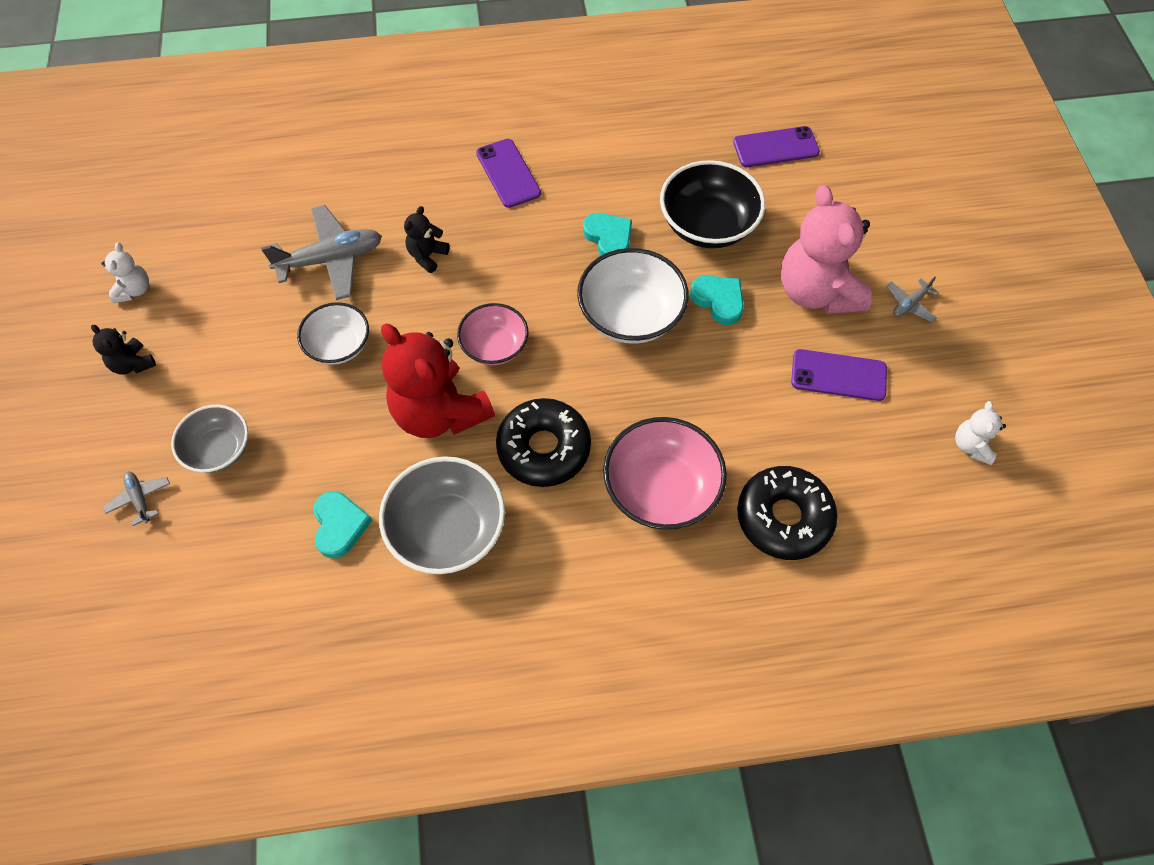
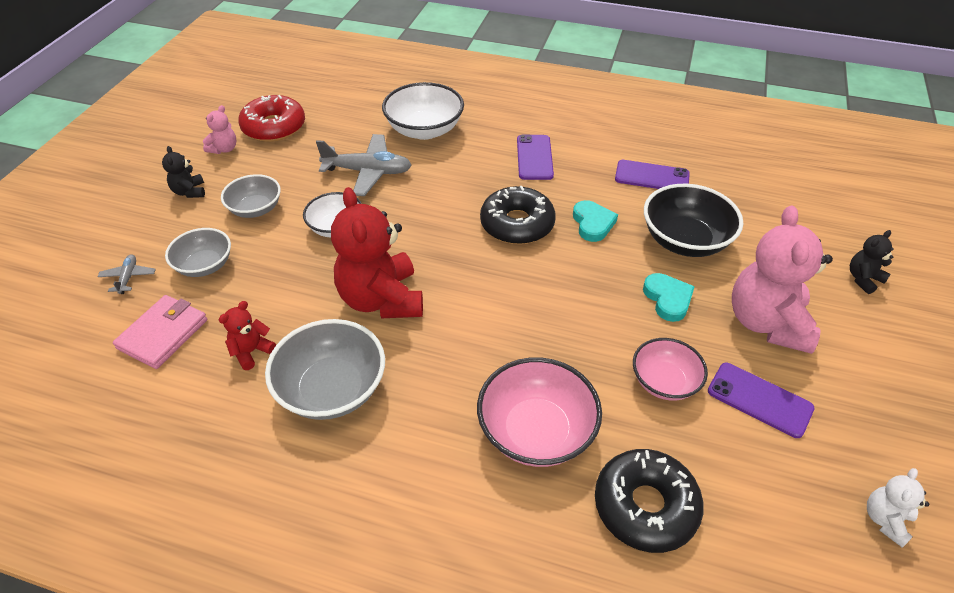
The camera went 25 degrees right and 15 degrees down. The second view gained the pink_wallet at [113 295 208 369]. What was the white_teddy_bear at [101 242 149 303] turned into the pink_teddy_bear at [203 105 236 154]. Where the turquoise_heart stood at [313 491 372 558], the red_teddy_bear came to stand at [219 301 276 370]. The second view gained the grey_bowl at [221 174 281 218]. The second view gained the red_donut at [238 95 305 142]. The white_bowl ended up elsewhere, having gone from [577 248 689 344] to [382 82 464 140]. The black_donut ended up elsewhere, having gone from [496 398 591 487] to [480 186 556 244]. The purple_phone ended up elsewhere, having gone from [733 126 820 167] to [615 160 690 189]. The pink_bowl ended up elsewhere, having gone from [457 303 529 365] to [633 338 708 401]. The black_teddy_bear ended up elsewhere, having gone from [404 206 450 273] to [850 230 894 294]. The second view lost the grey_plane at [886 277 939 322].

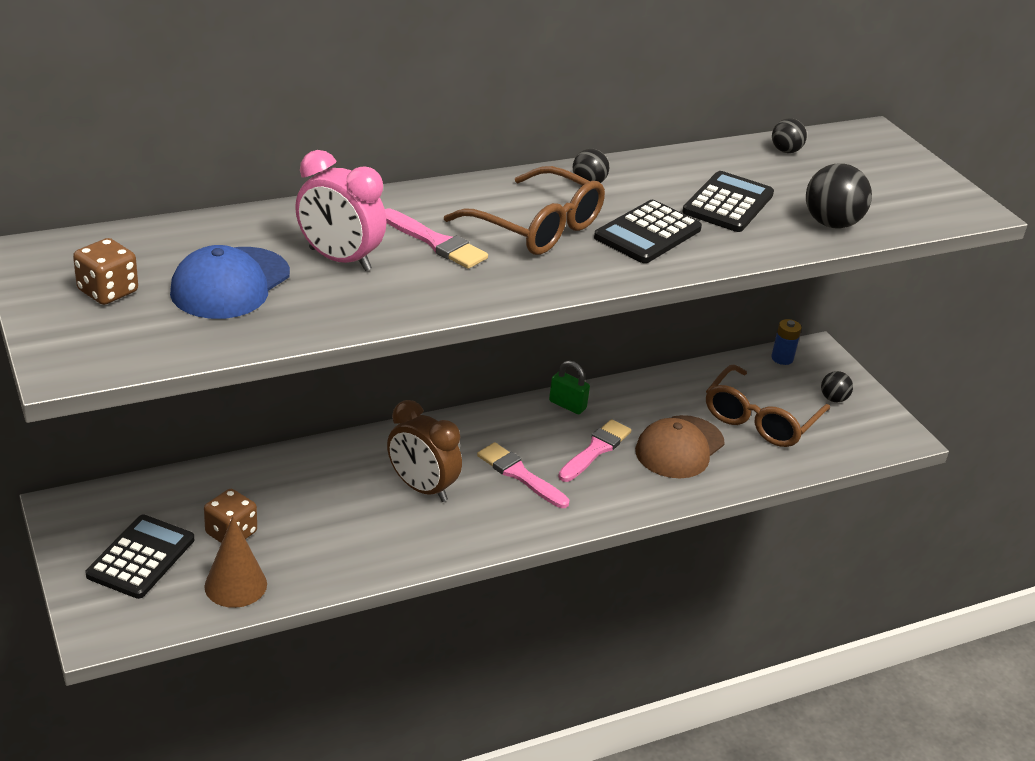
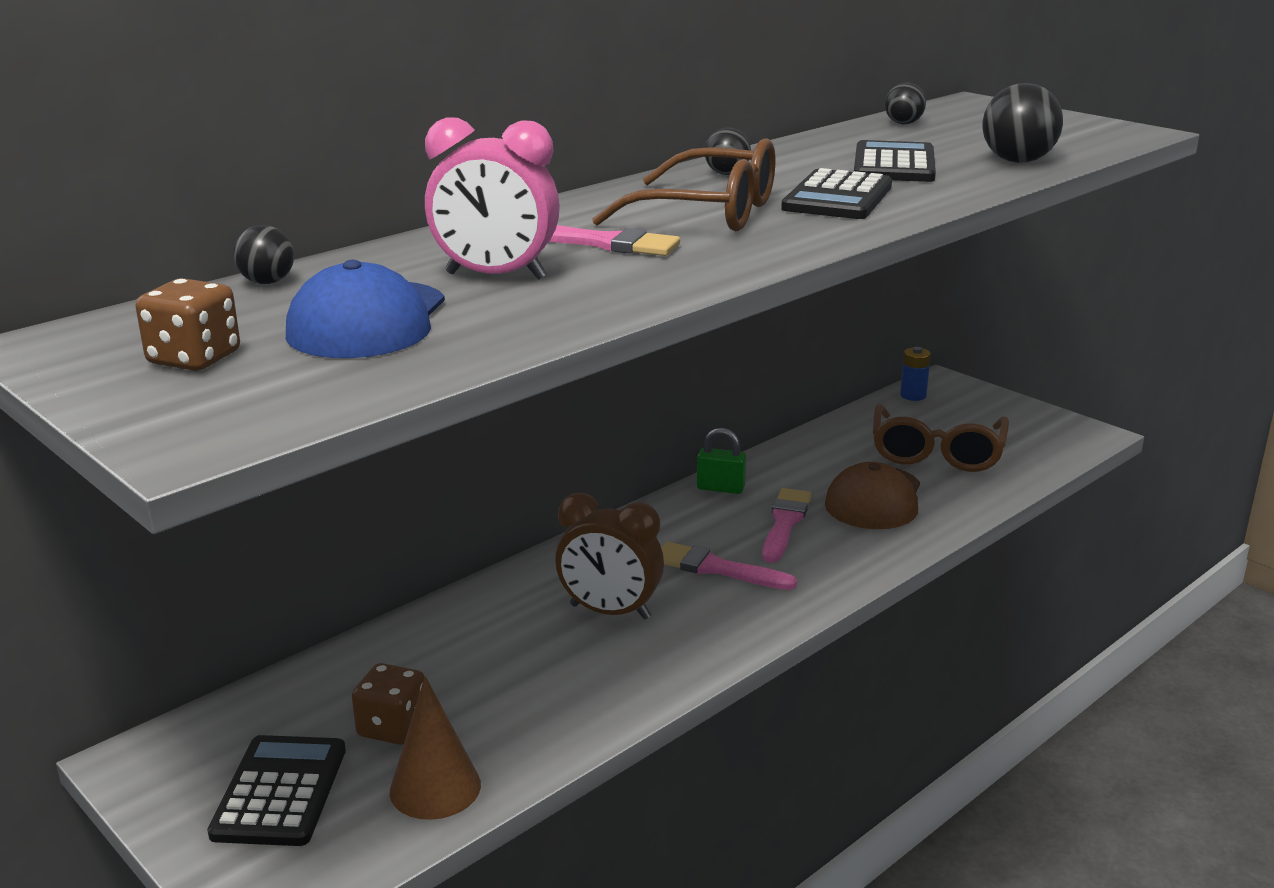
The camera went 15 degrees left and 10 degrees down. The black_ball ended up elsewhere, having gone from [821 371 853 402] to [233 225 294 284].

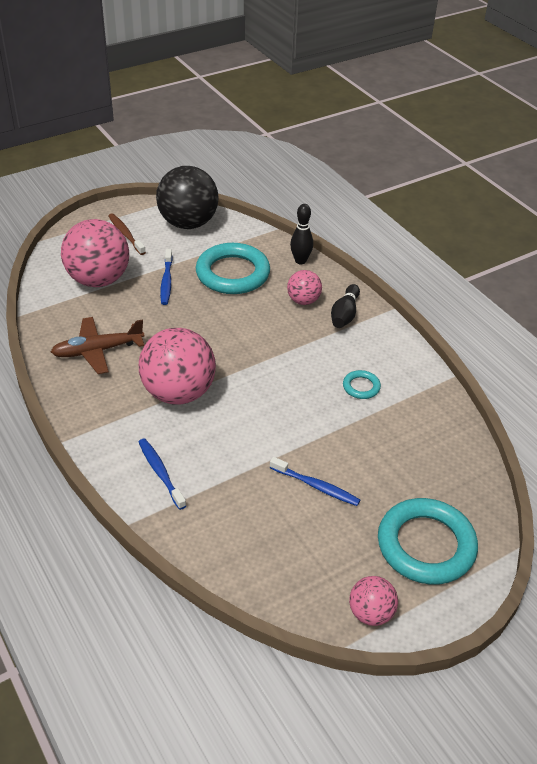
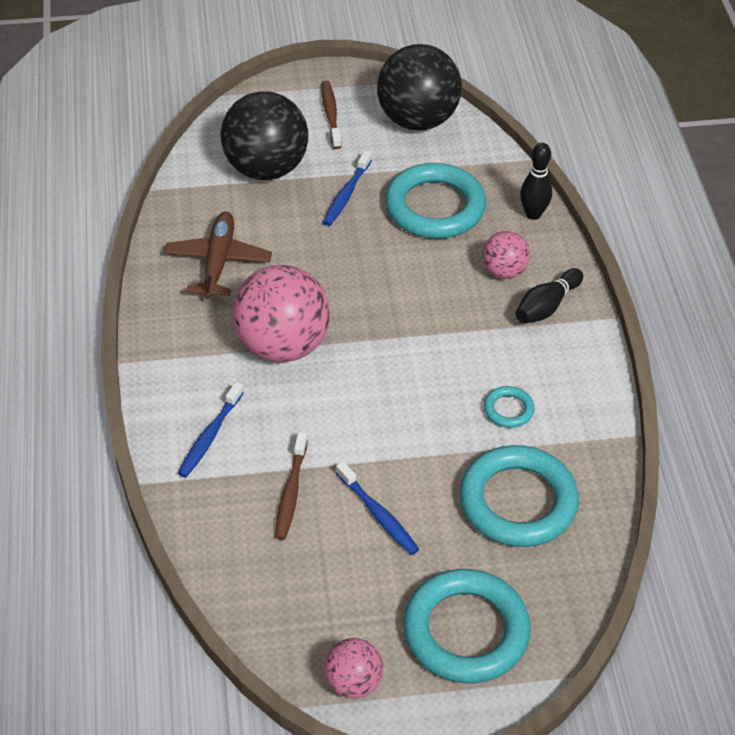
The camera went 25 degrees right and 5 degrees up. The brown_plane at [51 317 145 374] ended up facing another way, 90 degrees clockwise from before. The blue_toothbrush at [139 438 186 510] ended up facing another way, 150 degrees counterclockwise from before. What was the pink_ball at [61 219 129 287] turned into the black_ball at [221 91 308 180]. The second view gained the brown_toothbrush at [275 432 308 540]. The second view gained the turquoise_ring at [460 445 579 547].

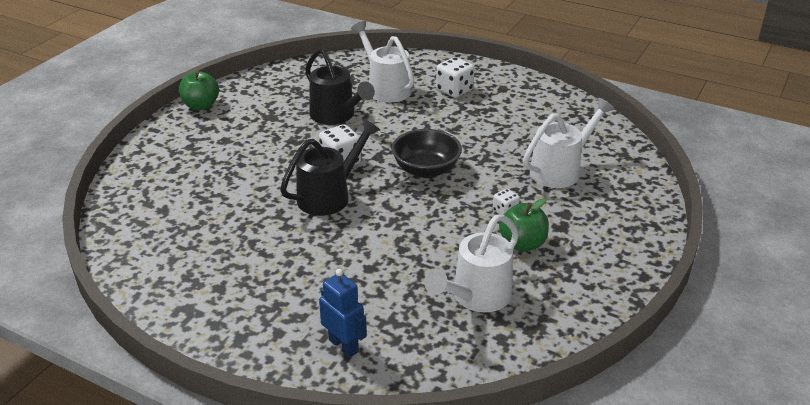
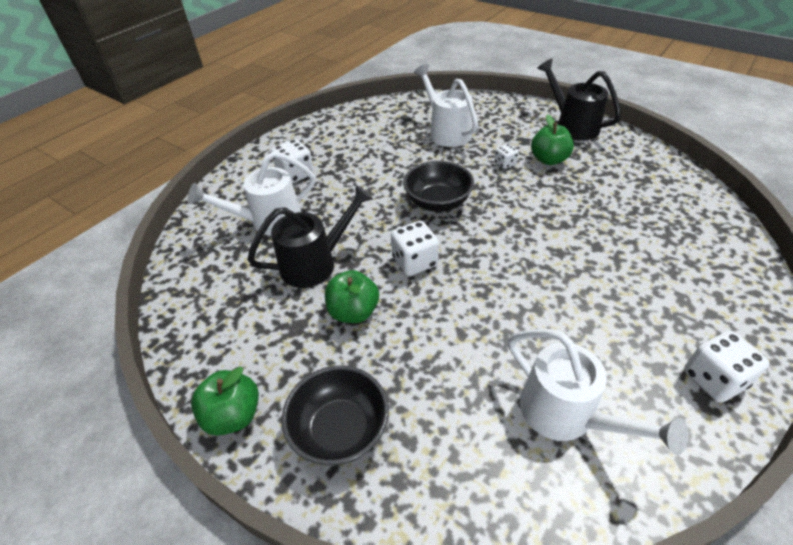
The camera went 80 degrees left and 10 degrees up. The second view gained the black_bowl at [282 365 389 465]. The second view gained the green_apple at [325 270 379 323]. The white_watering_can ended up elsewhere, having gone from [424 215 519 312] to [508 329 689 455]. The black_watering_can ended up elsewhere, having gone from [280 119 380 216] to [537 58 621 140]. The second view gained the white_dice at [684 331 770 403]. The second view lost the blue_robot at [319 269 367 358].

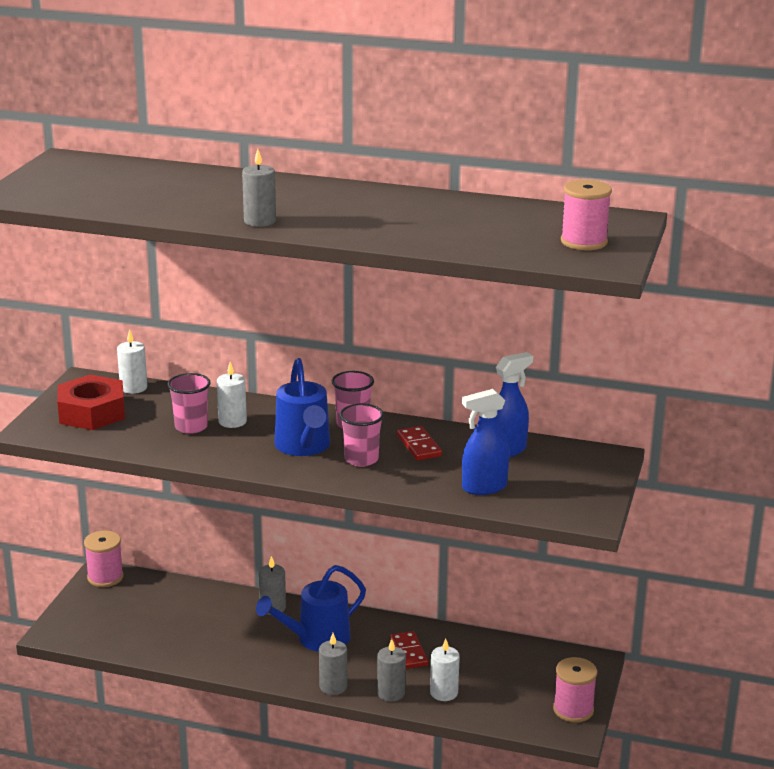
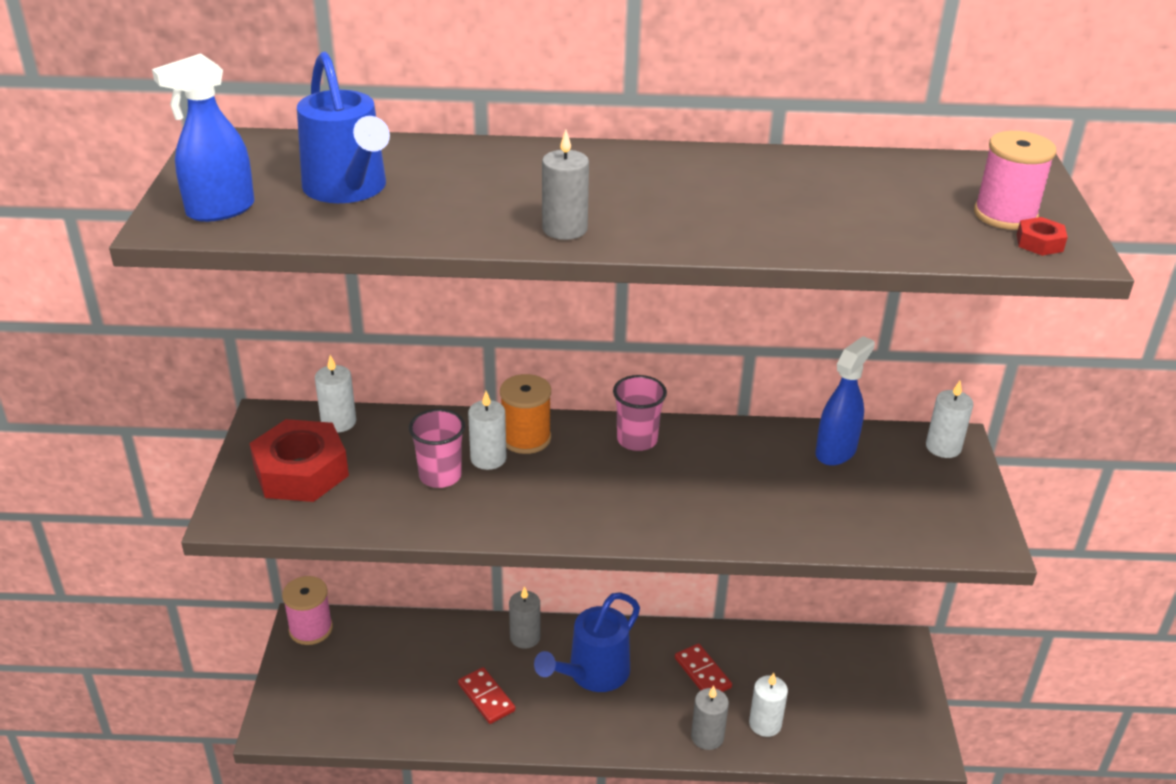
The camera went 15 degrees left and 10 degrees up. The blue_spray_bottle ended up elsewhere, having gone from [462 389 509 495] to [152 53 254 222]. The blue_watering_can ended up elsewhere, having gone from [274 358 330 456] to [297 52 390 203]. The red_domino ended up elsewhere, having gone from [397 426 442 460] to [458 667 515 724]. The second view gained the orange_spool at [500 374 551 454]. The second view gained the white_candle at [926 381 973 458]. The second view gained the red_nut at [1017 217 1068 256]. The second view lost the grey_candle at [319 633 347 695]. The second view lost the pink_cup at [339 404 384 467]. The second view lost the pink_spool at [553 657 597 723].

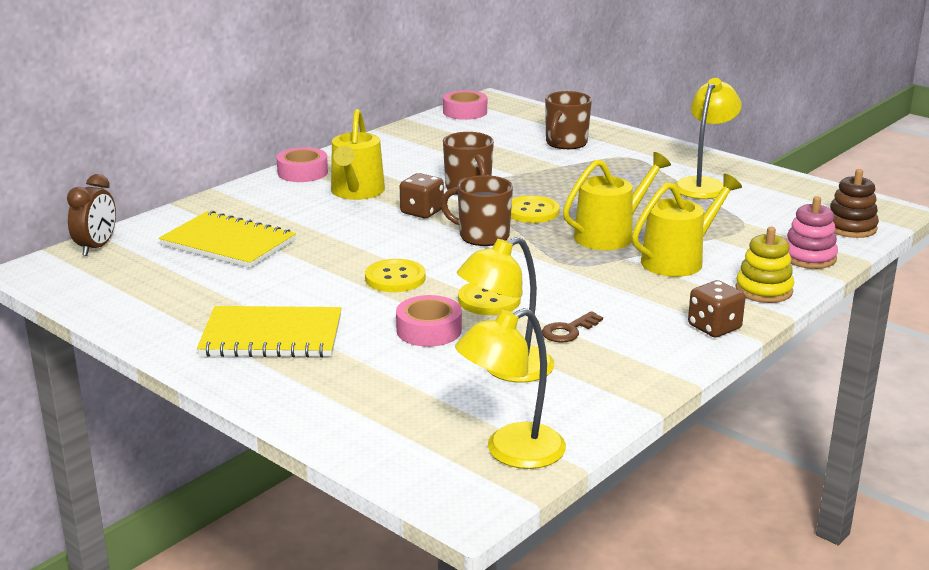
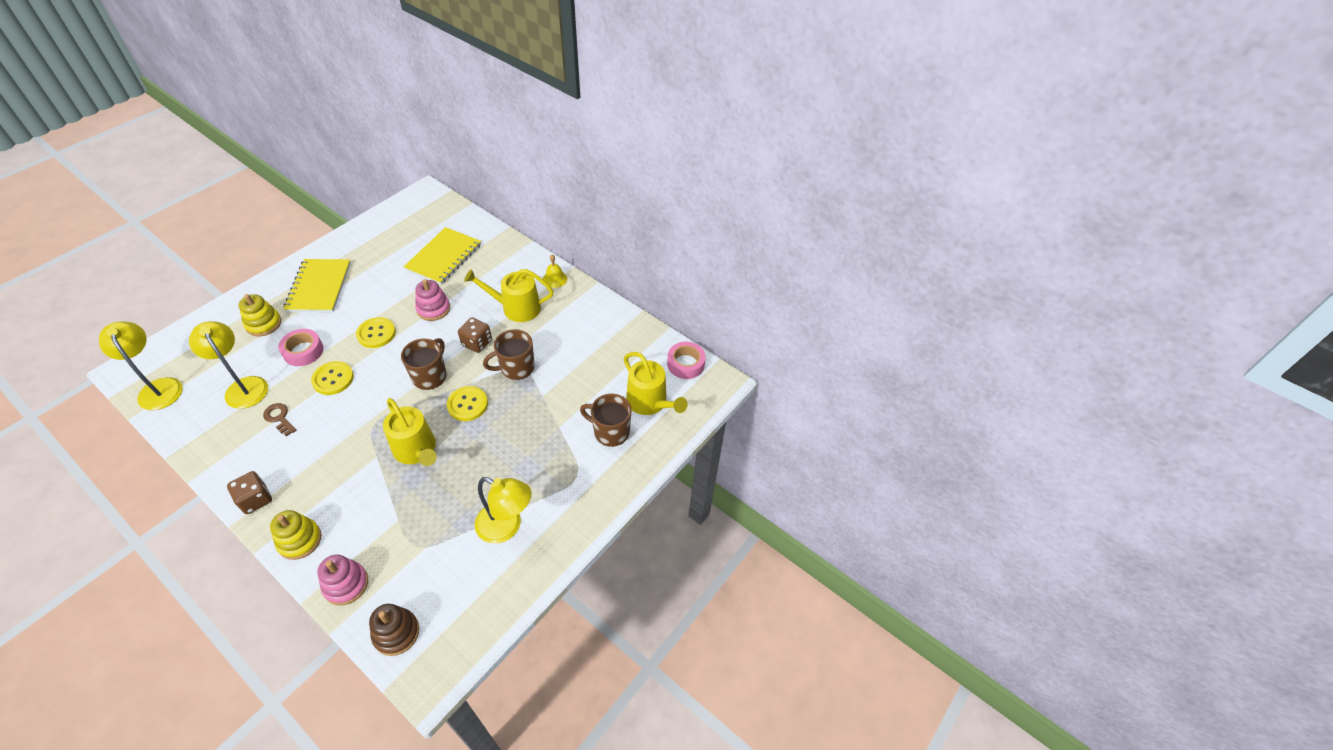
The camera went 85 degrees right and 25 degrees up. The second view gained the yellow_stacking_toy at [239 294 281 336]. The second view gained the pink_stacking_toy at [415 279 450 321]. Where the pink_tape stood at [277 147 328 182], the yellow_bell came to stand at [543 255 567 288]. The yellow_watering_can ended up elsewhere, having gone from [632 174 742 277] to [624 352 688 415]. The second view lost the brown_clock at [67 174 116 256].

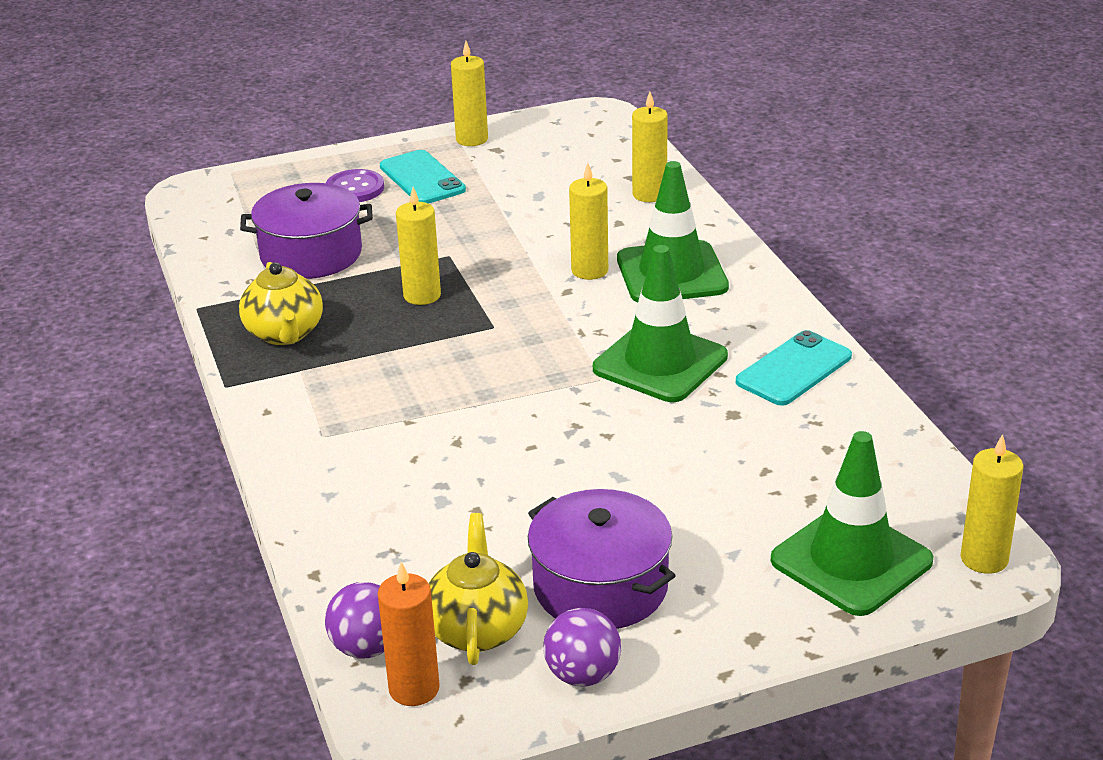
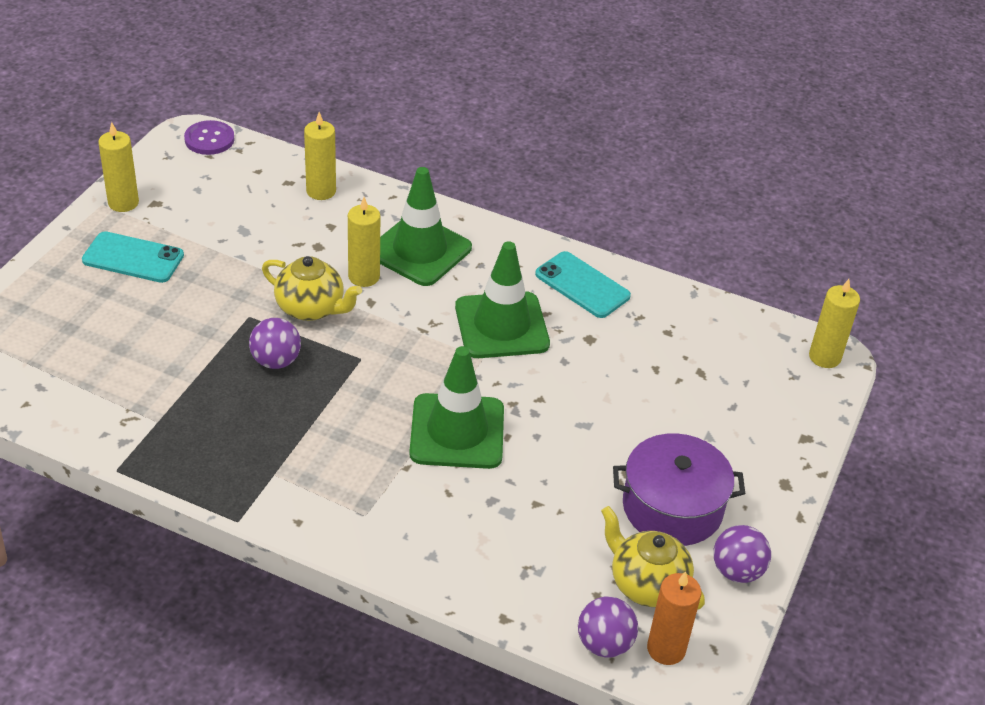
The camera went 50 degrees left and 10 degrees up. The purple_button ended up elsewhere, having gone from [326 169 384 202] to [184 120 235 155]. Where the yellow_candle stood at [396 187 441 305], the purple_ball came to stand at [249 318 301 369]. The yellow_teapot ended up elsewhere, having gone from [239 262 323 345] to [262 256 362 321]. The green_traffic_cone ended up elsewhere, having gone from [771 431 933 616] to [409 346 504 469]. The turquoise_phone at [736 330 852 406] ended up facing another way, 45 degrees counterclockwise from before. The second view lost the purple_pot at [240 183 373 279].

